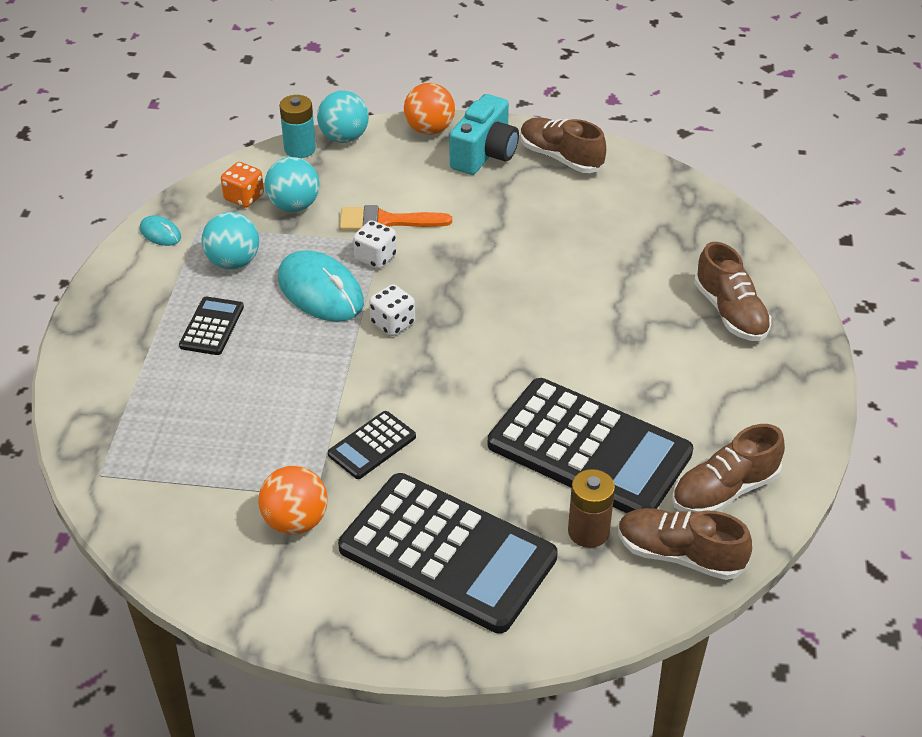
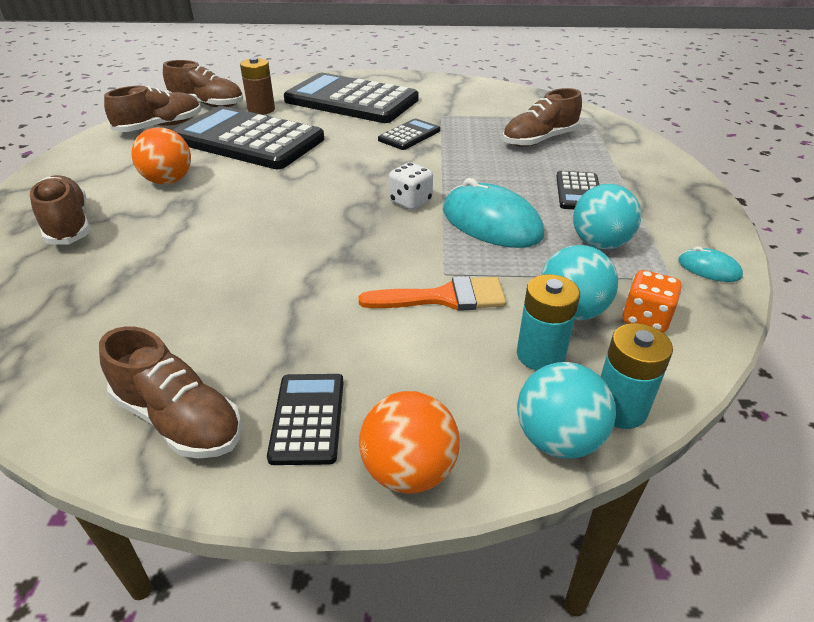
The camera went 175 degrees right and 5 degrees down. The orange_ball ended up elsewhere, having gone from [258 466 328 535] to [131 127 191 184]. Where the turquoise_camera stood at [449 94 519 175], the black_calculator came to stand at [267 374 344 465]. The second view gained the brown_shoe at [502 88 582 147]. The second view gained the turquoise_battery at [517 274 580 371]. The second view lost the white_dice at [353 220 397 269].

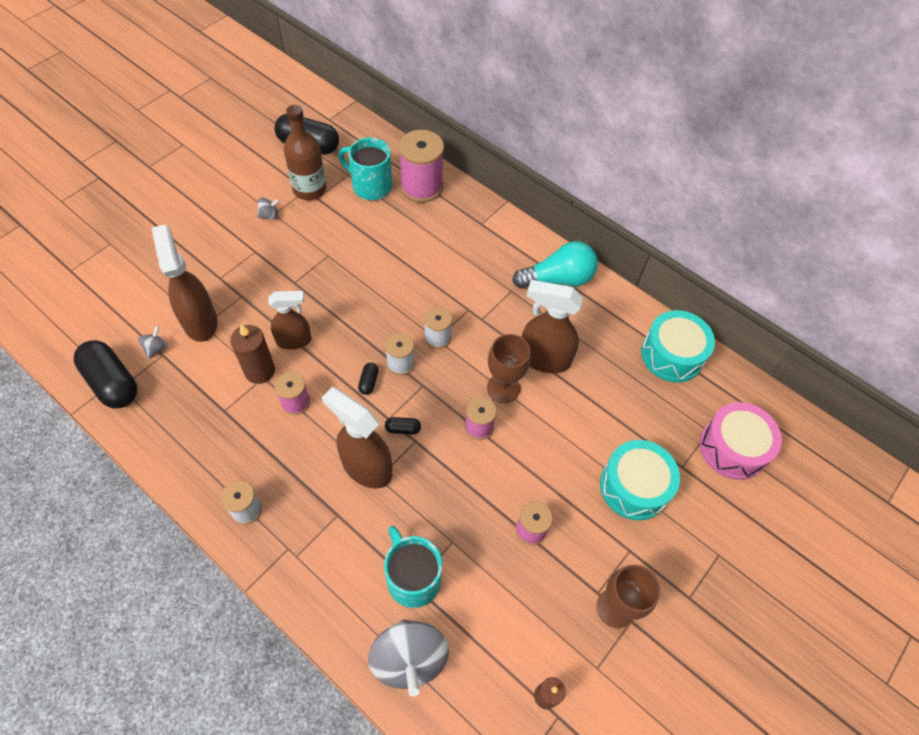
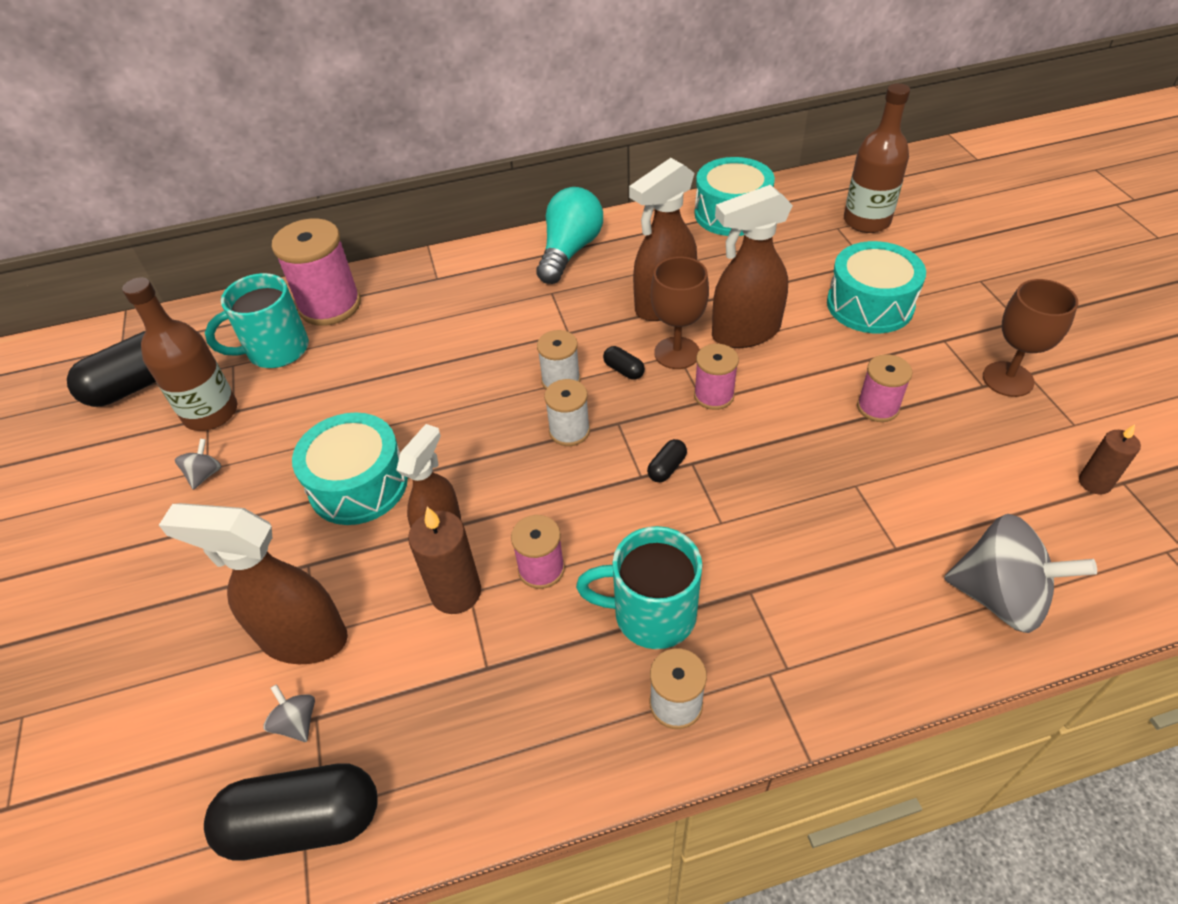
The camera went 50 degrees left and 10 degrees down. The second view gained the turquoise_drum at [292 412 408 525]. The turquoise_mug ended up elsewhere, having gone from [384 526 443 608] to [576 526 702 649]. The black_capsule ended up elsewhere, having gone from [358 363 379 395] to [603 346 645 380]. The brown_spray_bottle ended up elsewhere, having gone from [322 387 392 489] to [712 185 793 348]. Where the pink_drum stood at [700 402 782 480], the brown_bottle came to stand at [844 83 910 233].

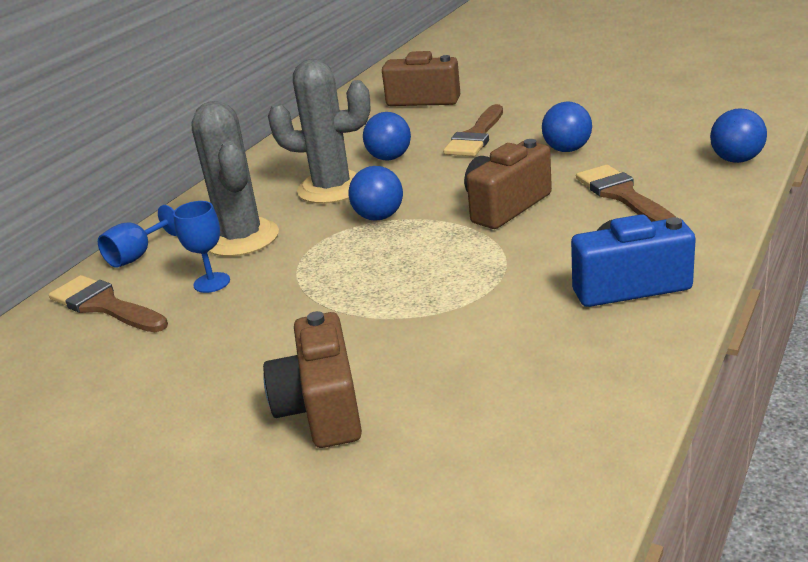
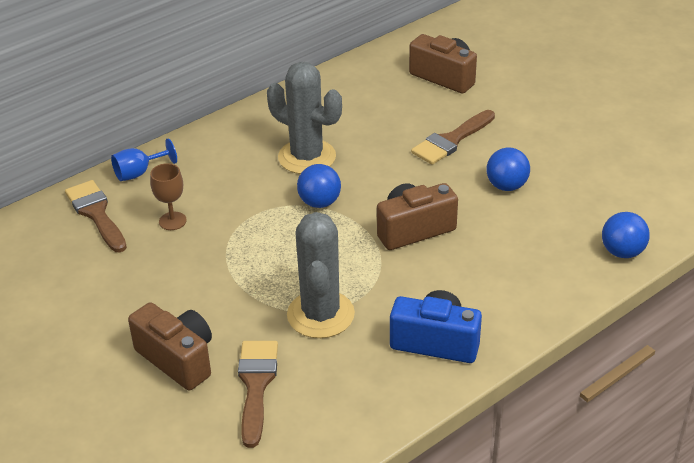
The camera went 20 degrees right and 10 degrees up. The brown_camera at [263 311 362 448] ended up facing another way, 120 degrees clockwise from before. What was the blue_goblet at [173 201 230 293] turned into the brown_goblet at [150 163 187 230]. The brown_brush ended up elsewhere, having gone from [576 165 677 222] to [238 341 278 448]. The grey_cactus ended up elsewhere, having gone from [191 101 279 257] to [287 212 355 338]. The second view lost the blue_ball at [363 112 411 161].

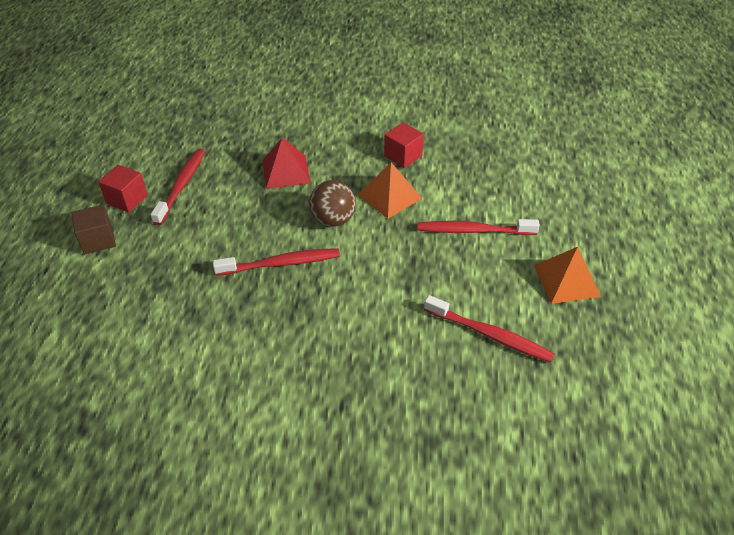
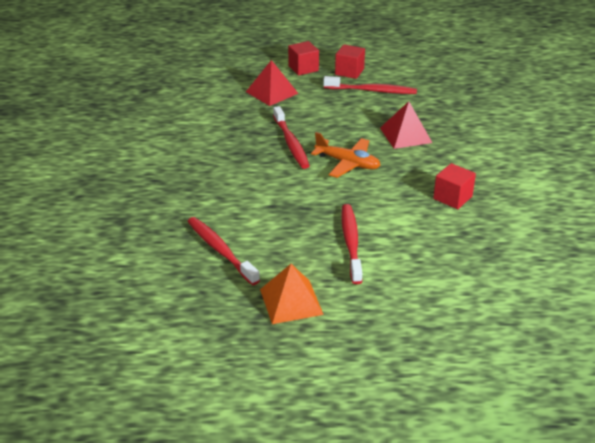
The camera went 85 degrees right and 10 degrees down. The red_toothbrush at [424 295 554 363] ended up facing another way, 120 degrees clockwise from before. The second view gained the red_pyramid at [246 60 299 106]. What was the brown_cube at [72 205 116 254] turned into the red_cube at [288 41 319 76]. Where the brown_ball stood at [309 180 356 227], the orange_plane came to stand at [311 132 380 178]. The second view lost the orange_pyramid at [358 162 422 219].

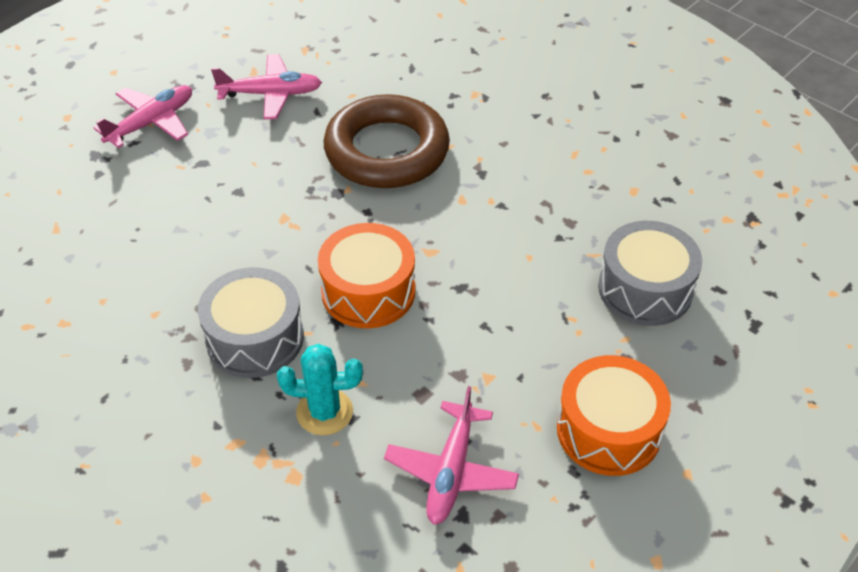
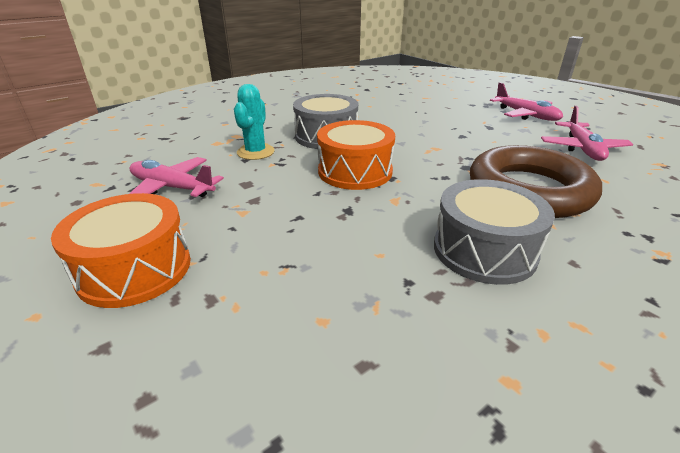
The camera went 100 degrees right and 15 degrees down. The grey_drum ended up elsewhere, having gone from [598 221 702 326] to [434 179 555 285].

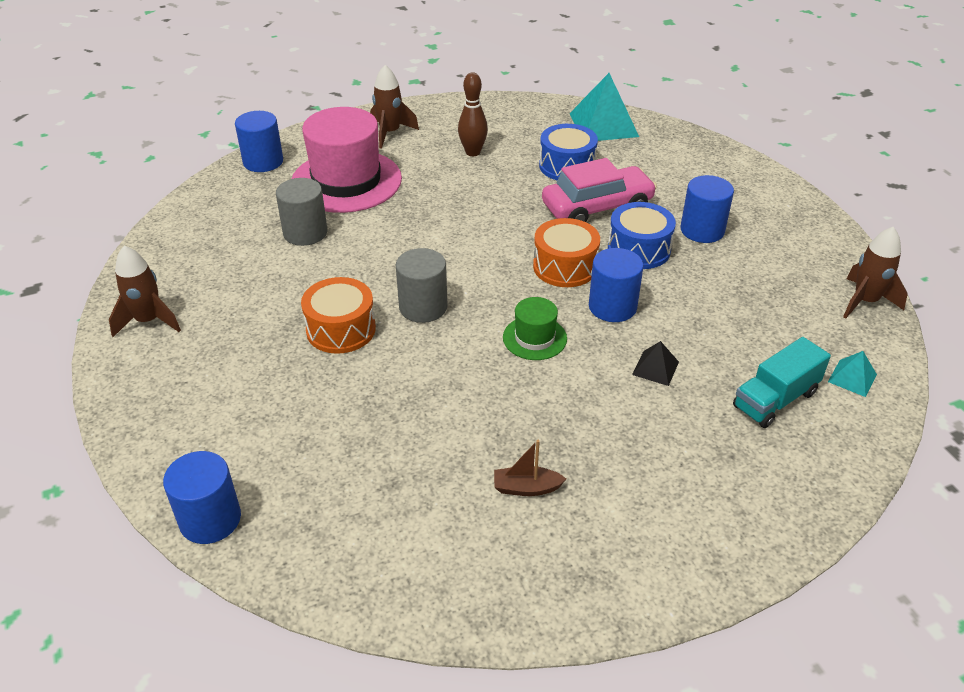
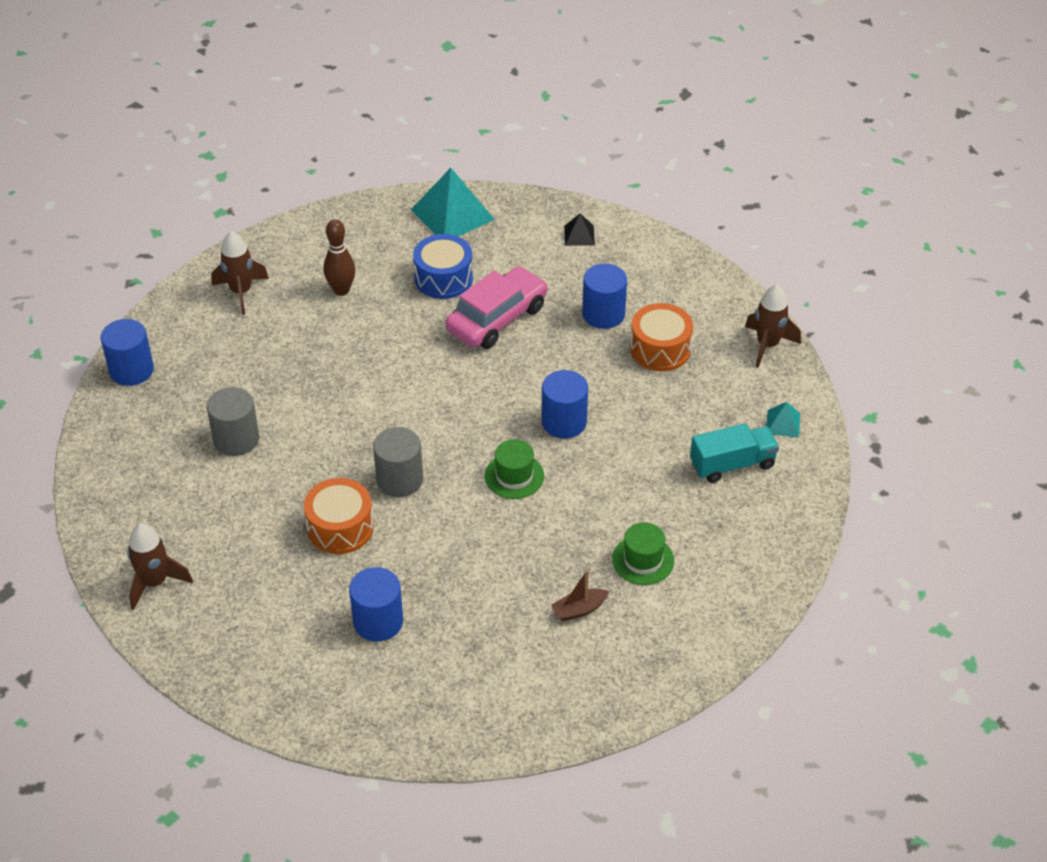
The camera went 25 degrees left and 5 degrees up. The blue_cylinder ended up elsewhere, having gone from [163 451 241 544] to [349 567 403 642]. The black_pyramid ended up elsewhere, having gone from [632 341 679 386] to [564 213 595 246]. The second view gained the green_hat at [612 522 674 585]. The orange_drum ended up elsewhere, having gone from [533 218 600 287] to [630 303 693 371]. The turquoise_truck at [733 337 831 428] ended up facing another way, 135 degrees counterclockwise from before. The second view lost the pink_hat at [292 107 402 213]. The second view lost the blue_drum at [608 202 676 269].

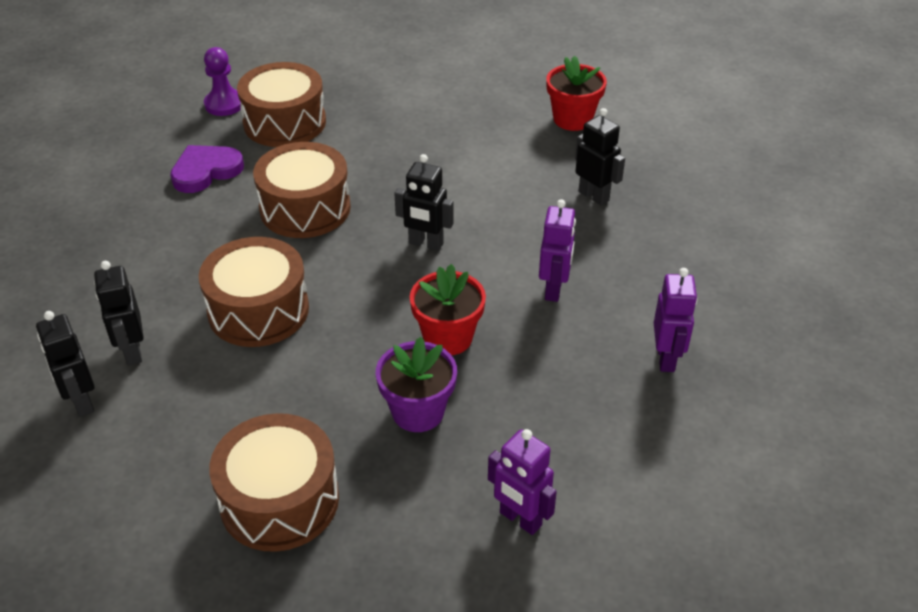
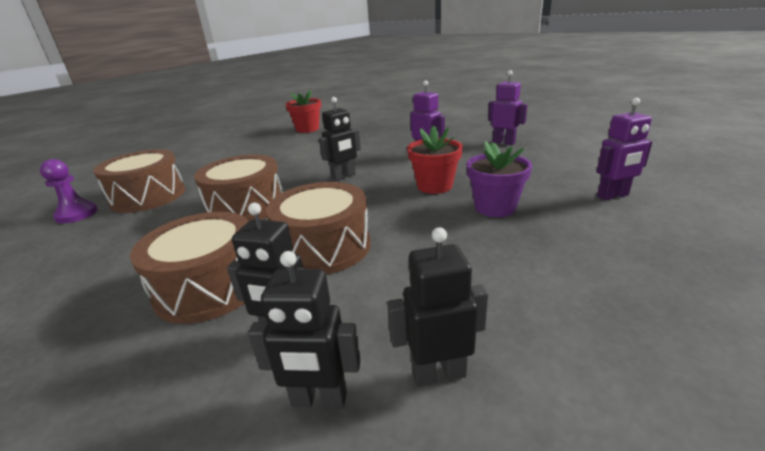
The camera went 55 degrees left and 15 degrees down. The brown_drum ended up elsewhere, having gone from [209 413 339 552] to [130 212 249 324]. The black_robot ended up elsewhere, having gone from [575 108 625 206] to [387 227 488 387]. The second view lost the purple_heart at [170 145 244 193].

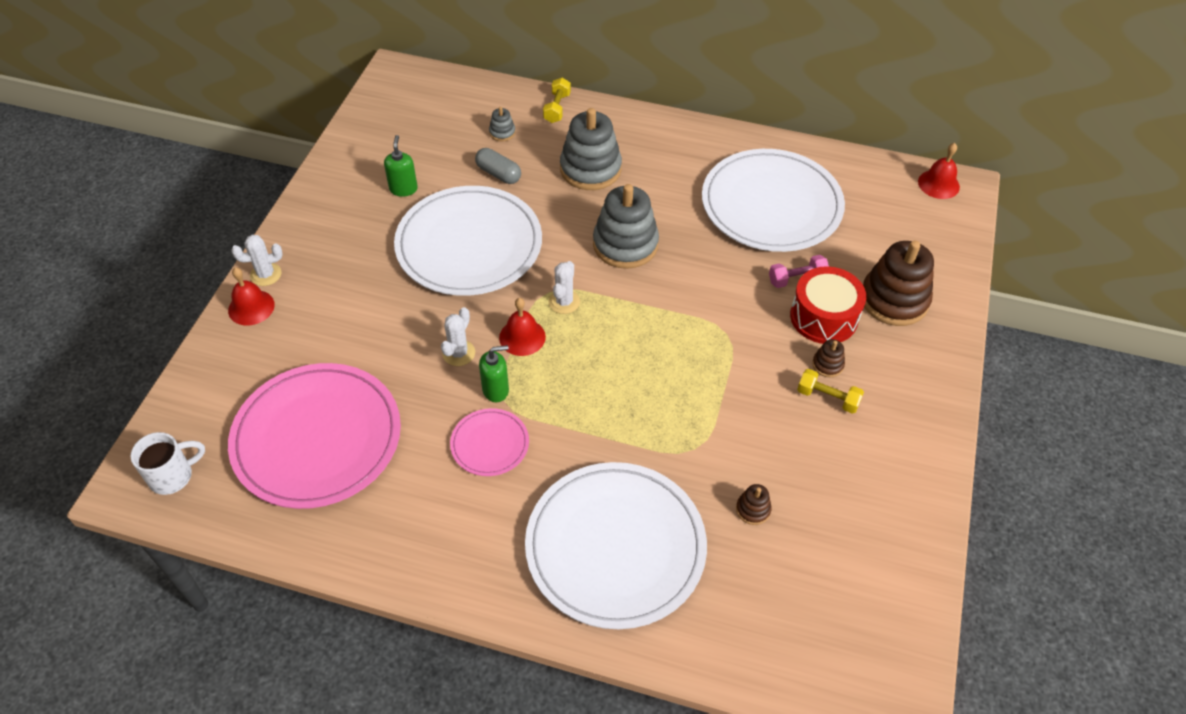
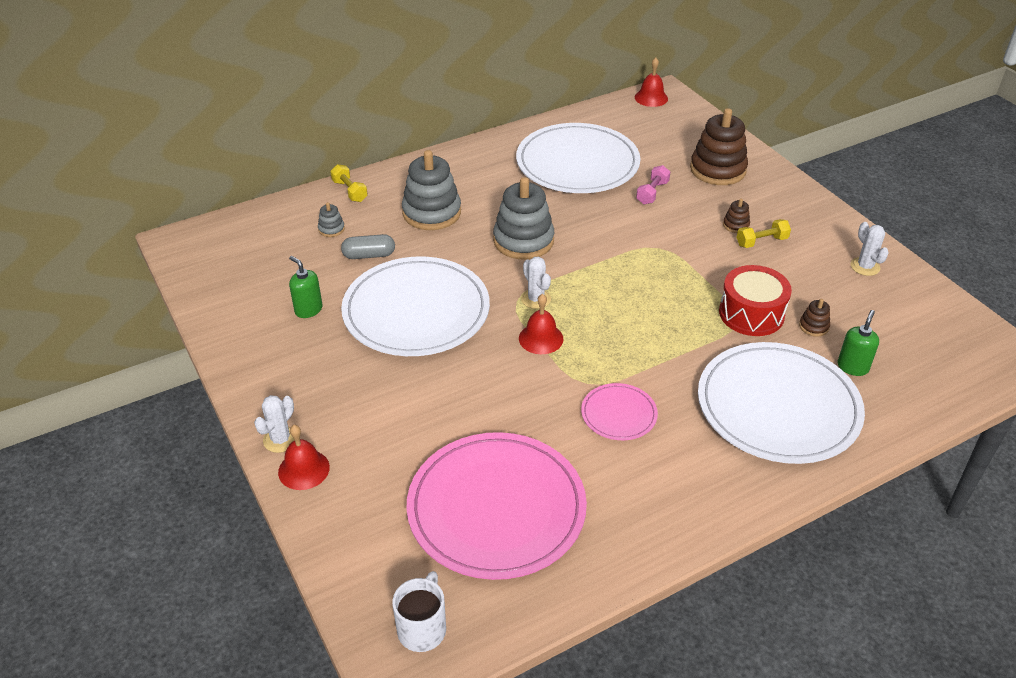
The camera went 45 degrees left and 10 degrees down. The red_drum ended up elsewhere, having gone from [790 266 866 344] to [719 265 792 336]. The green_soap_dispenser ended up elsewhere, having gone from [479 345 509 402] to [837 310 879 376]. The white_cactus ended up elsewhere, having gone from [441 307 475 366] to [851 222 889 276].

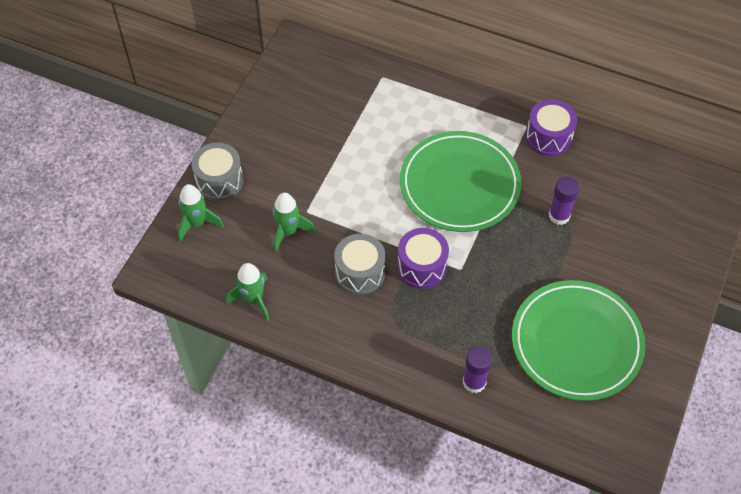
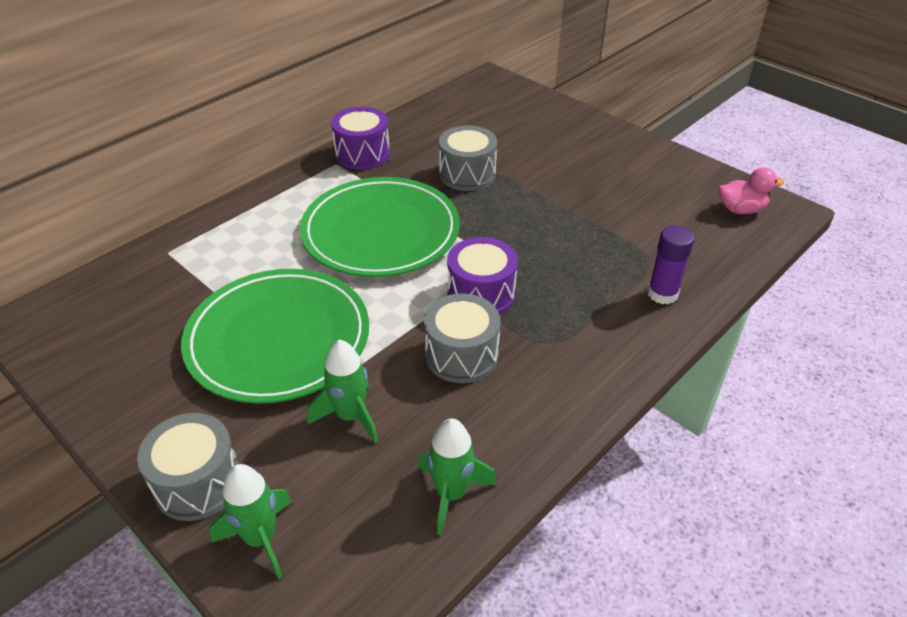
The camera went 70 degrees left and 15 degrees down. The green_plate ended up elsewhere, having gone from [512 280 646 401] to [181 269 369 404]. Where the purple_glue_stick stood at [549 177 579 225], the grey_drum came to stand at [439 125 497 191]. The second view gained the pink_duck at [719 167 784 214].

